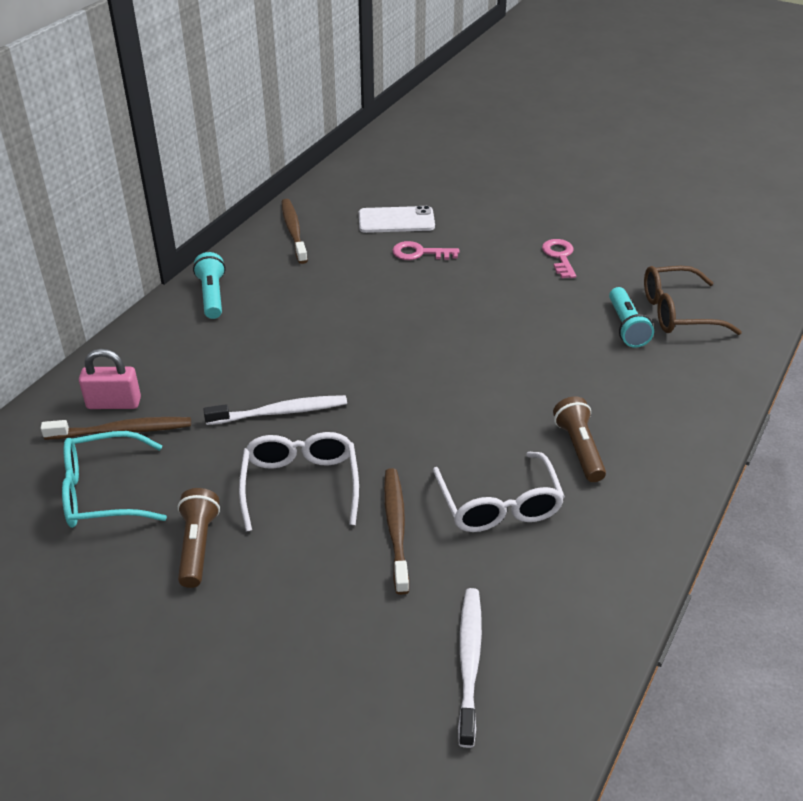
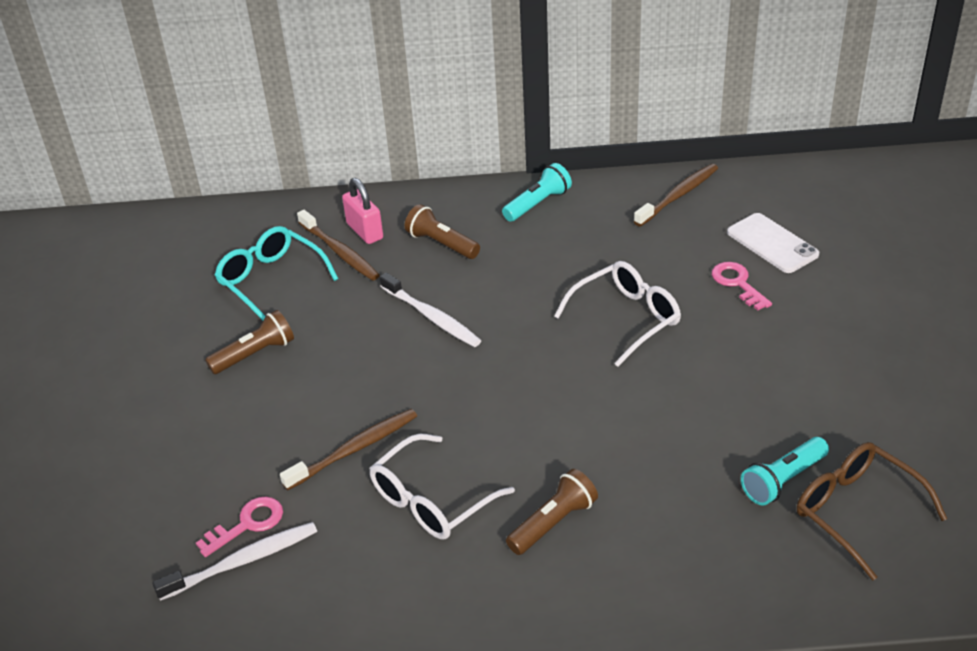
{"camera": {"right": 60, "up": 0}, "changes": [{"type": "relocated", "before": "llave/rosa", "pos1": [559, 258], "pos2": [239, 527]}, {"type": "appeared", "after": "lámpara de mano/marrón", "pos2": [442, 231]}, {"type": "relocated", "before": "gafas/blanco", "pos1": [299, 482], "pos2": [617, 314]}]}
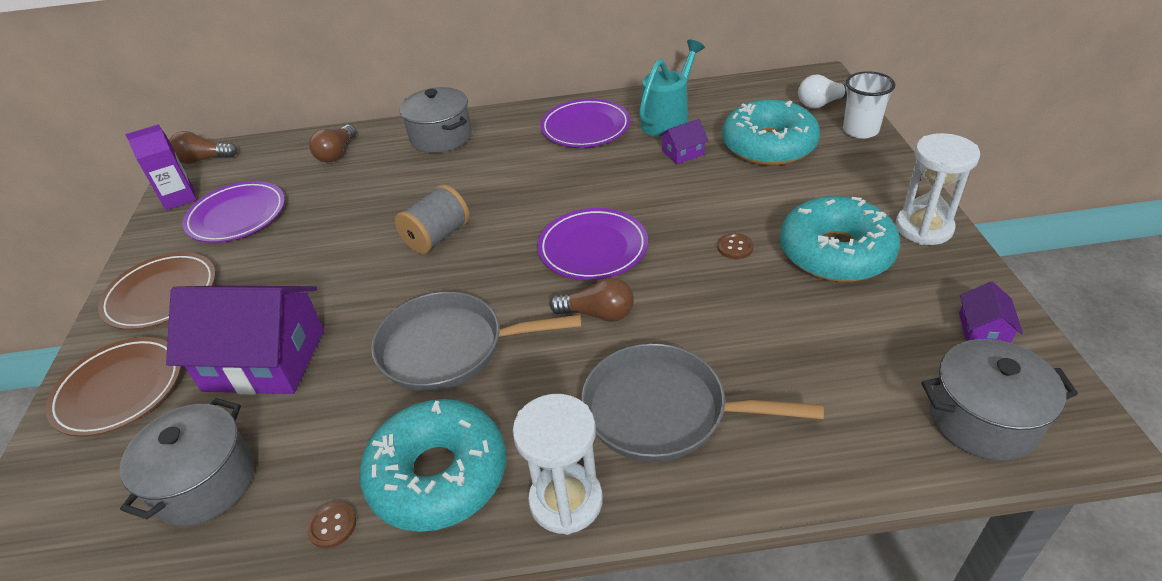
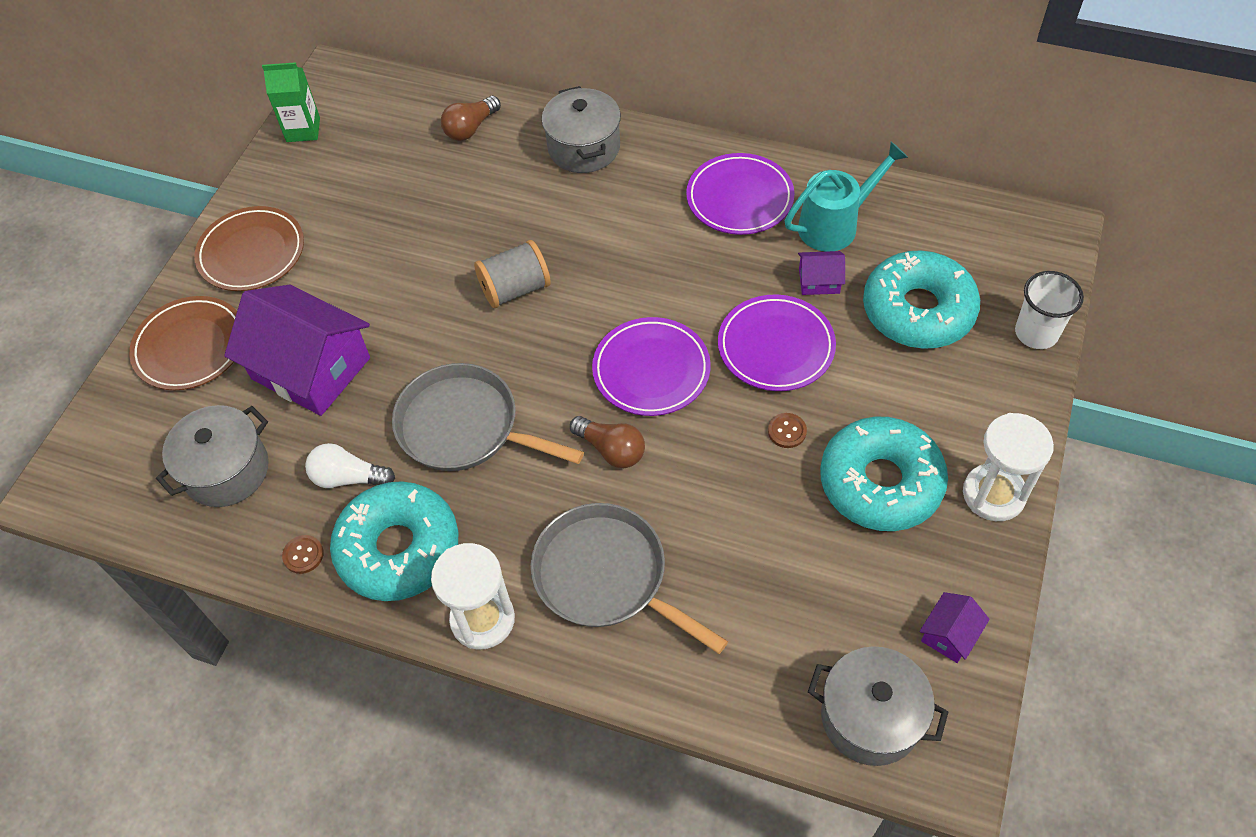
{"camera": {"right": 25, "up": 15}, "changes": [{"type": "colour", "before": "cartón de leche/morado", "after": "cartón de leche/verde", "pos1": [161, 167], "pos2": [291, 102]}, {"type": "relocated", "before": "bombilla/blanco", "pos1": [822, 91], "pos2": [350, 465]}, {"type": "relocated", "before": "plato/morado", "pos1": [233, 212], "pos2": [777, 343]}, {"type": "missing", "before": "bombilla/marrón", "pos1": [203, 147]}]}
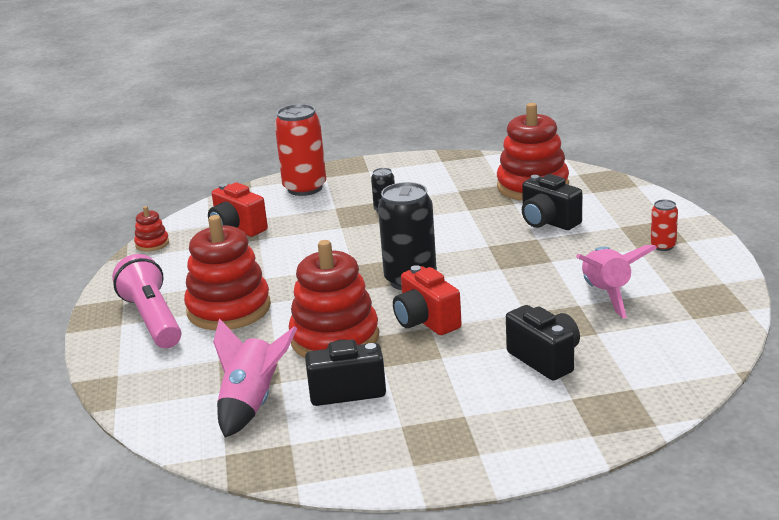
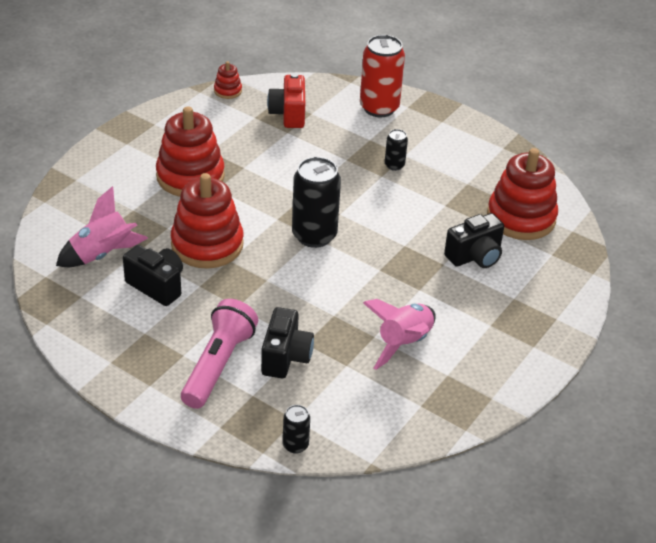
{"camera": {"right": 40, "up": 15}, "changes": [{"type": "relocated", "before": "lámpara de mano/rosa", "pos1": [146, 301], "pos2": [219, 354]}, {"type": "appeared", "after": "lata/negro", "pos2": [296, 429]}, {"type": "spun", "before": "cámara/negro", "pos1": [552, 202], "pos2": [474, 240], "turn": -120}, {"type": "missing", "before": "cámara/rojo", "pos1": [427, 300]}, {"type": "missing", "before": "lata/rojo", "pos1": [664, 225]}]}
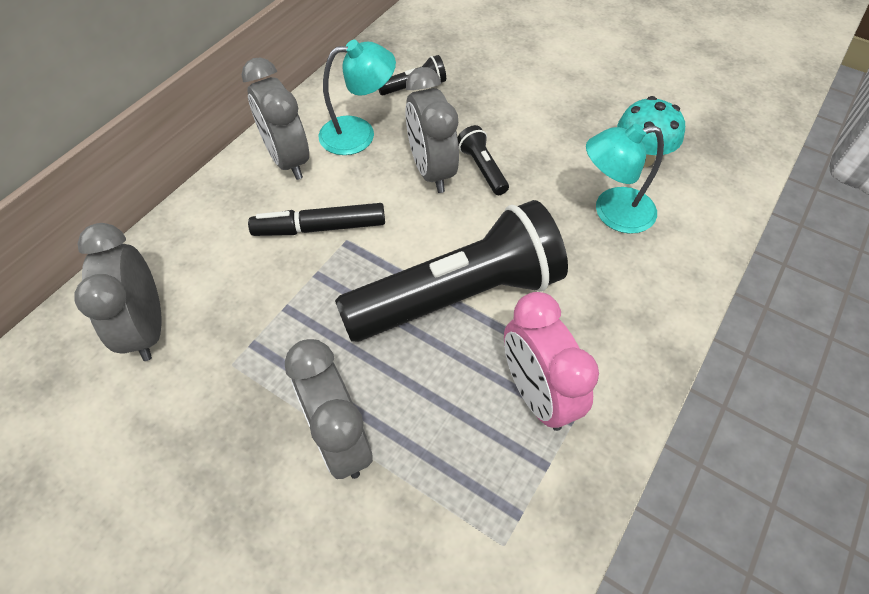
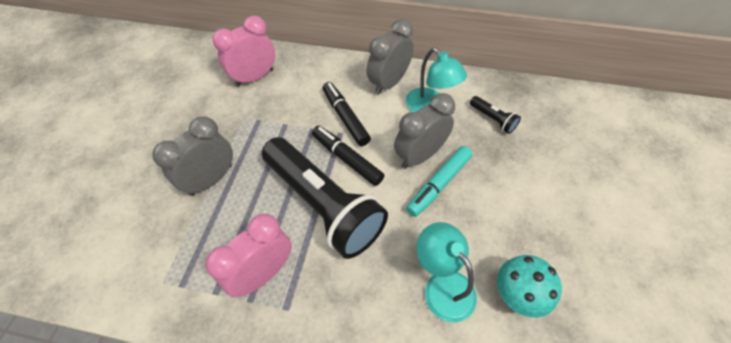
{"camera": {"right": 70, "up": 0}, "changes": [{"type": "colour", "before": "despertador/gris", "after": "despertador/rosa", "pos1": [118, 292], "pos2": [243, 51]}, {"type": "appeared", "after": "rotulador/negro", "pos2": [348, 156]}, {"type": "exchanged", "before": "lámpara de mano/negro", "after": "rotulador/turquesa", "pos1": [483, 160], "pos2": [439, 181]}]}
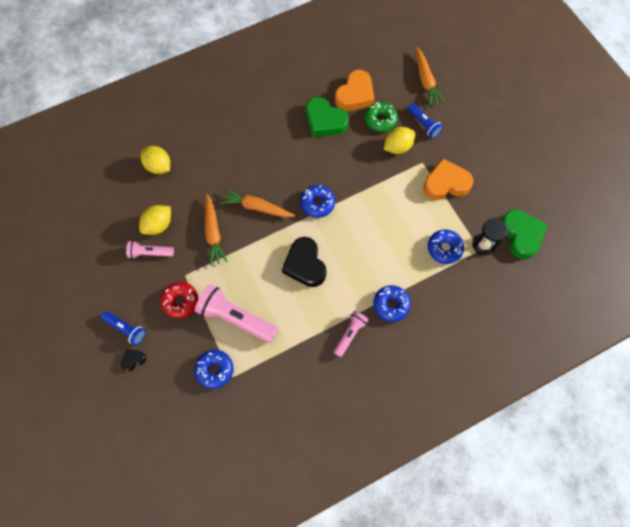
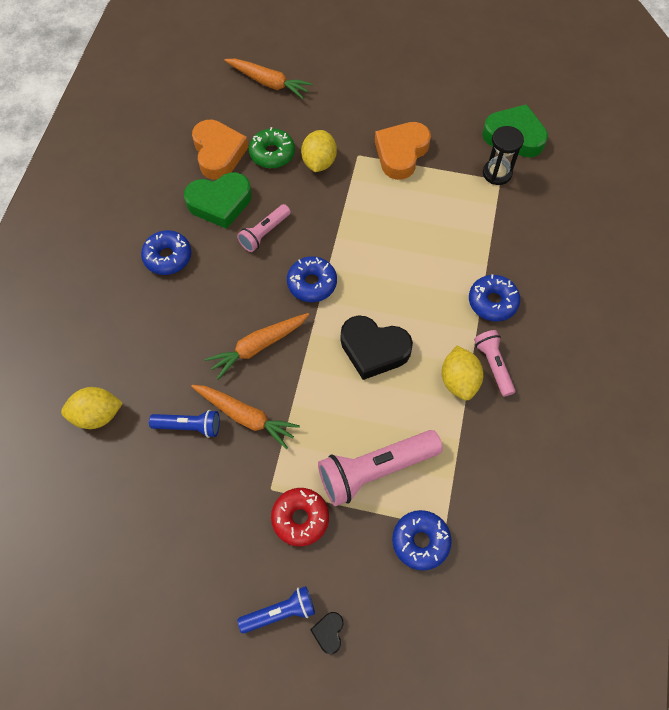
{"camera": {"right": -50, "up": -5}, "changes": [{"type": "relocated", "before": "rosquilla/azul", "pos1": [446, 247], "pos2": [166, 252]}, {"type": "relocated", "before": "lámpara de mano/azul", "pos1": [425, 120], "pos2": [184, 424]}, {"type": "relocated", "before": "lámpara de mano/rosa", "pos1": [150, 250], "pos2": [264, 228]}, {"type": "relocated", "before": "limón/amarillo", "pos1": [155, 220], "pos2": [463, 373]}]}
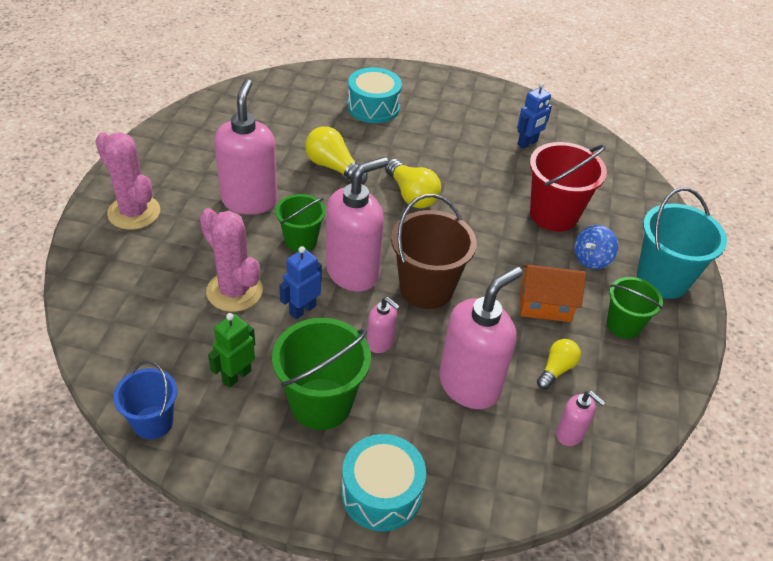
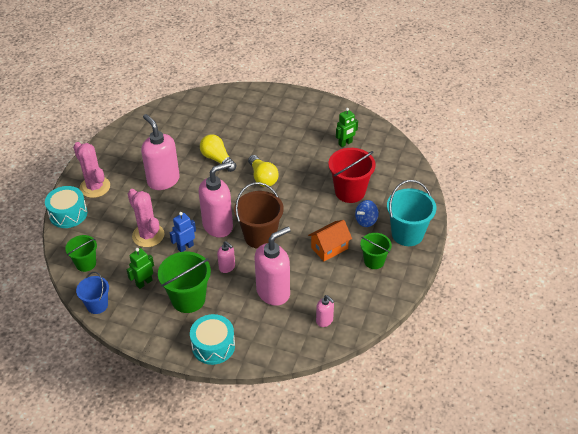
{"camera": {"right": 10, "up": 0}, "changes": [{"type": "relocated", "before": "tambor/turquesa", "pos1": [374, 95], "pos2": [66, 207]}, {"type": "relocated", "before": "balde/verde", "pos1": [301, 223], "pos2": [81, 253]}, {"type": "spun", "before": "dispensador de jabón/rosa", "pos1": [246, 147], "pos2": [160, 152], "turn": -45}, {"type": "spun", "before": "casa/naranja", "pos1": [553, 293], "pos2": [330, 240], "turn": -45}, {"type": "colour", "before": "robot/azul", "after": "robot/verde", "pos1": [534, 115], "pos2": [347, 127]}, {"type": "missing", "before": "bombilla/amarillo", "pos1": [559, 364]}]}
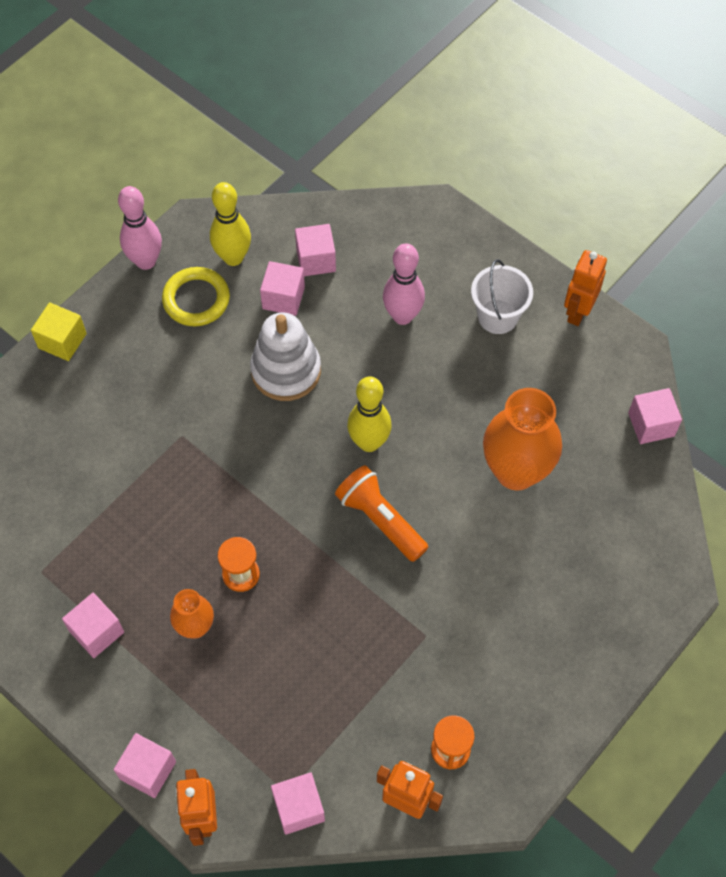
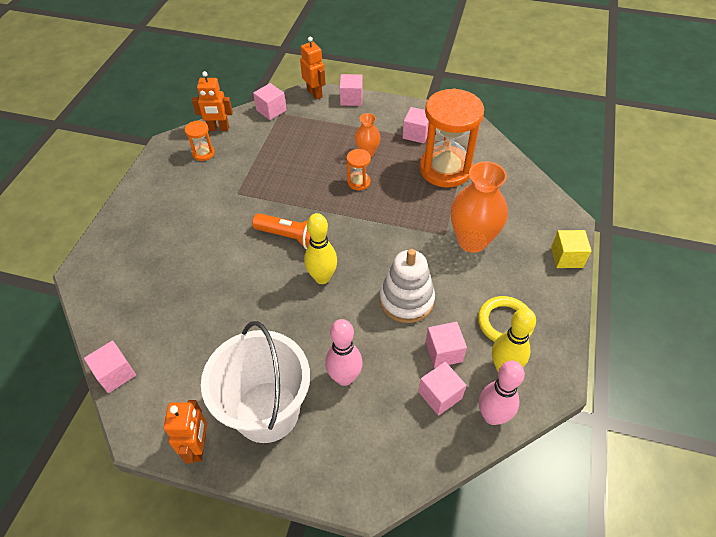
{"camera": {"right": 155, "up": -10}, "changes": [{"type": "size", "before": "balde/blanco", "pos1": [502, 296], "pos2": [255, 382], "scale": 1.8}, {"type": "appeared", "after": "reloj de arena/naranja", "pos2": [451, 138]}, {"type": "relocated", "before": "florero/naranja", "pos1": [522, 439], "pos2": [479, 207]}, {"type": "relocated", "before": "bolo/rosa", "pos1": [140, 228], "pos2": [502, 393]}]}
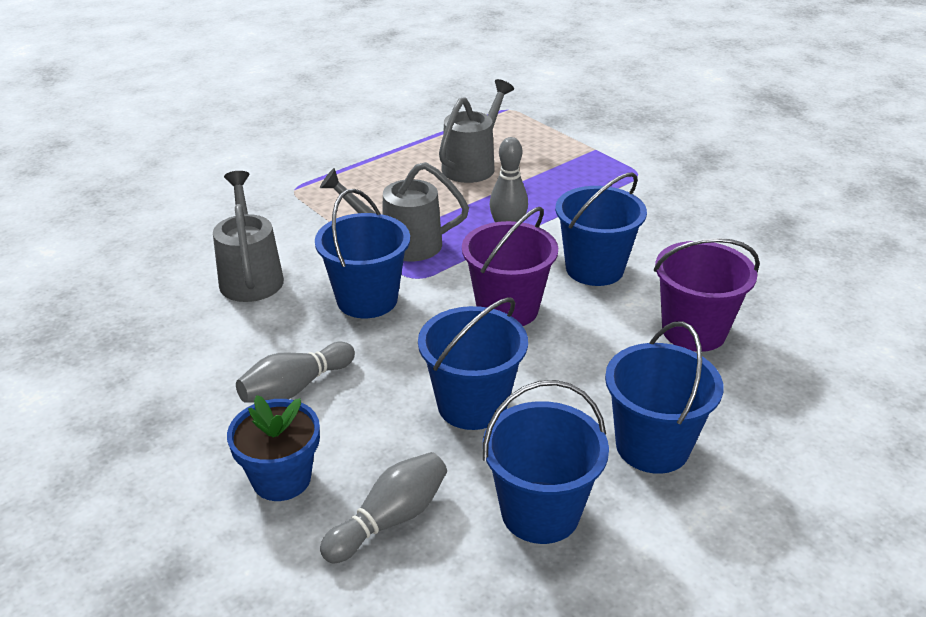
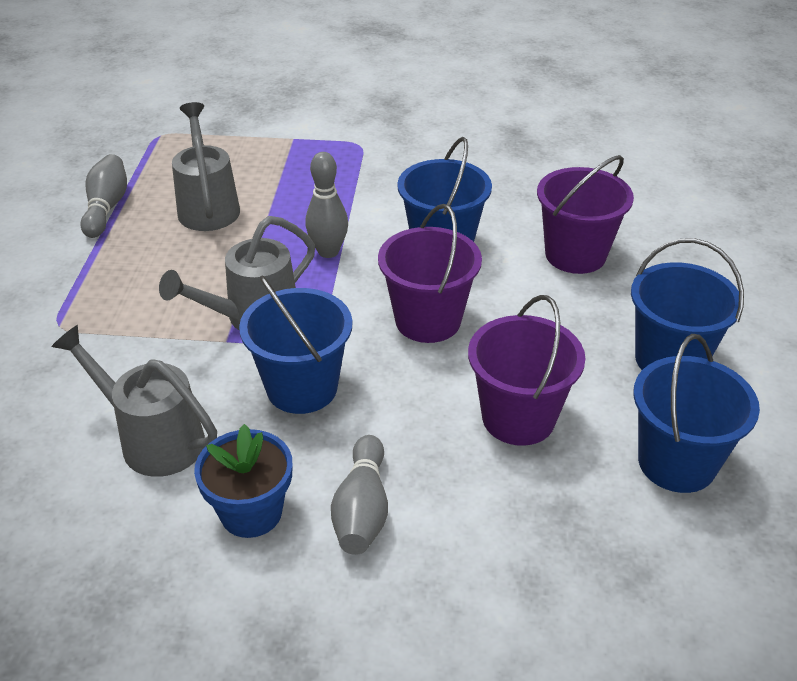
{"camera": {"right": -45, "up": 5}, "changes": [{"type": "relocated", "before": "bolo/gris", "pos1": [383, 507], "pos2": [103, 196]}, {"type": "relocated", "before": "maceta/azul", "pos1": [273, 448], "pos2": [243, 481]}, {"type": "colour", "before": "balde/azul", "after": "balde/morado", "pos1": [473, 363], "pos2": [526, 370]}]}
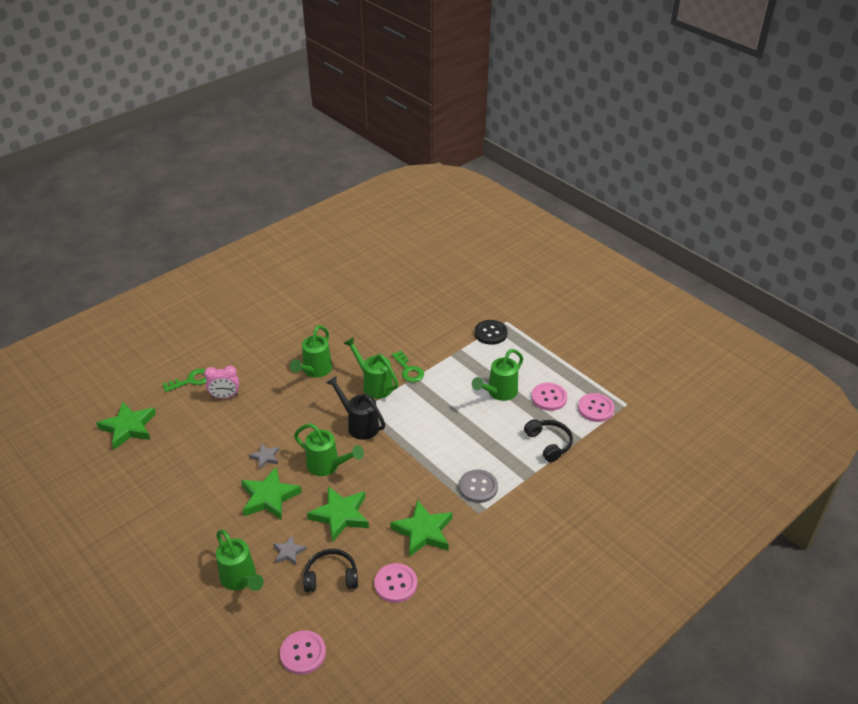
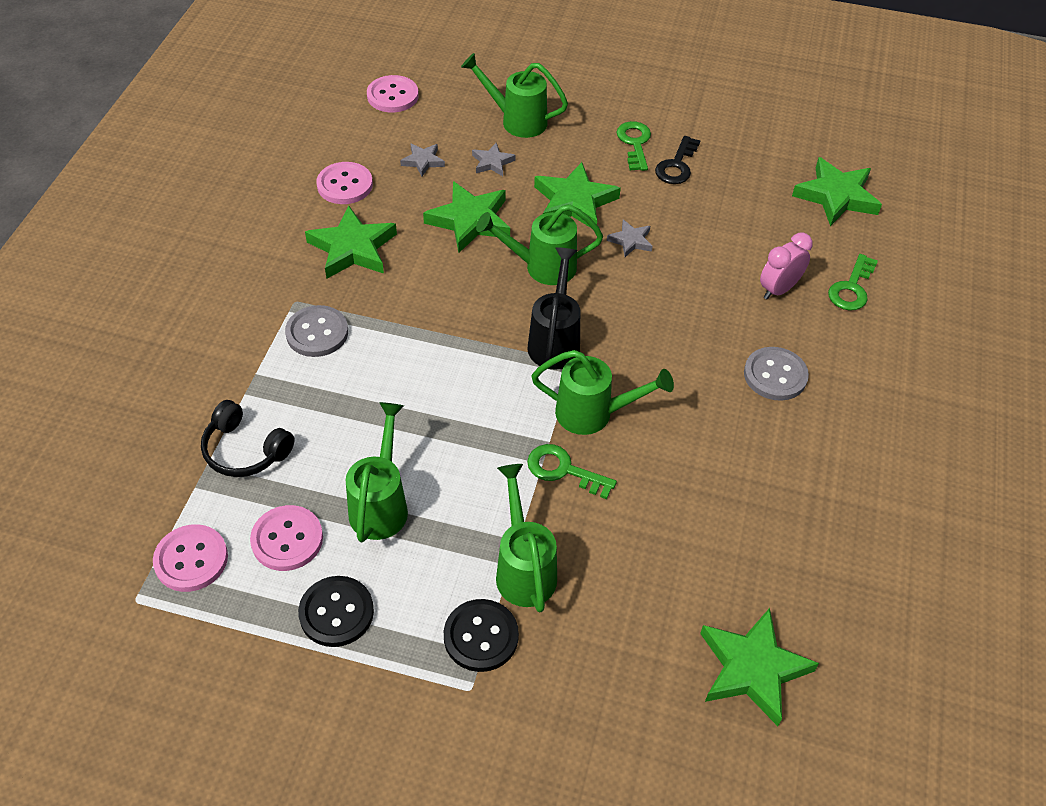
{"camera": {"right": 145, "up": 10}, "changes": [{"type": "appeared", "after": "botón/negro", "pos2": [336, 611]}, {"type": "exchanged", "before": "auriculares/negro", "after": "estrella/gris", "pos1": [330, 570], "pos2": [422, 159]}, {"type": "relocated", "before": "regadera/verde", "pos1": [311, 351], "pos2": [526, 538]}, {"type": "spun", "before": "regadera/negro", "pos1": [355, 407], "pos2": [554, 308], "turn": -90}, {"type": "appeared", "after": "llave/verde", "pos2": [633, 146]}, {"type": "appeared", "after": "llave/negro", "pos2": [677, 160]}, {"type": "appeared", "after": "estrella/verde", "pos2": [759, 667]}, {"type": "appeared", "after": "botón/gris", "pos2": [776, 374]}]}
